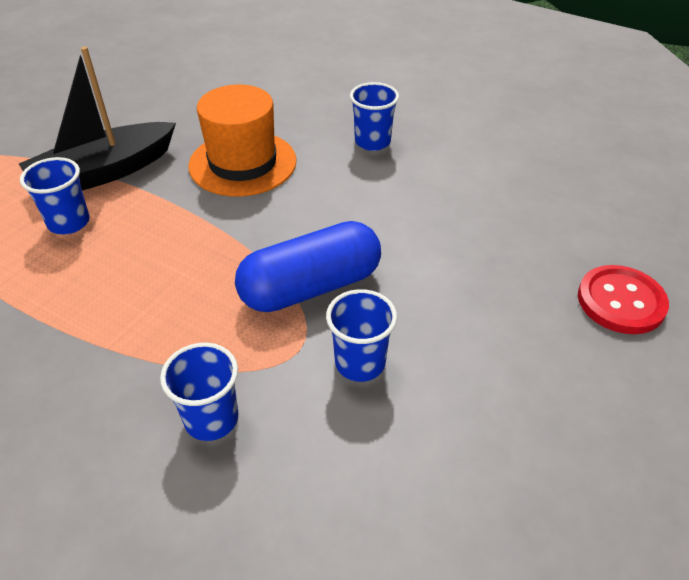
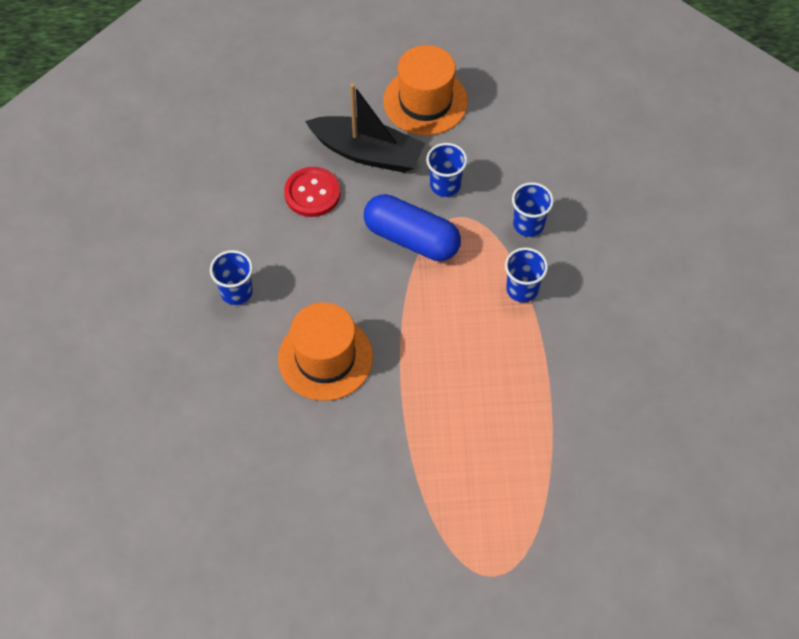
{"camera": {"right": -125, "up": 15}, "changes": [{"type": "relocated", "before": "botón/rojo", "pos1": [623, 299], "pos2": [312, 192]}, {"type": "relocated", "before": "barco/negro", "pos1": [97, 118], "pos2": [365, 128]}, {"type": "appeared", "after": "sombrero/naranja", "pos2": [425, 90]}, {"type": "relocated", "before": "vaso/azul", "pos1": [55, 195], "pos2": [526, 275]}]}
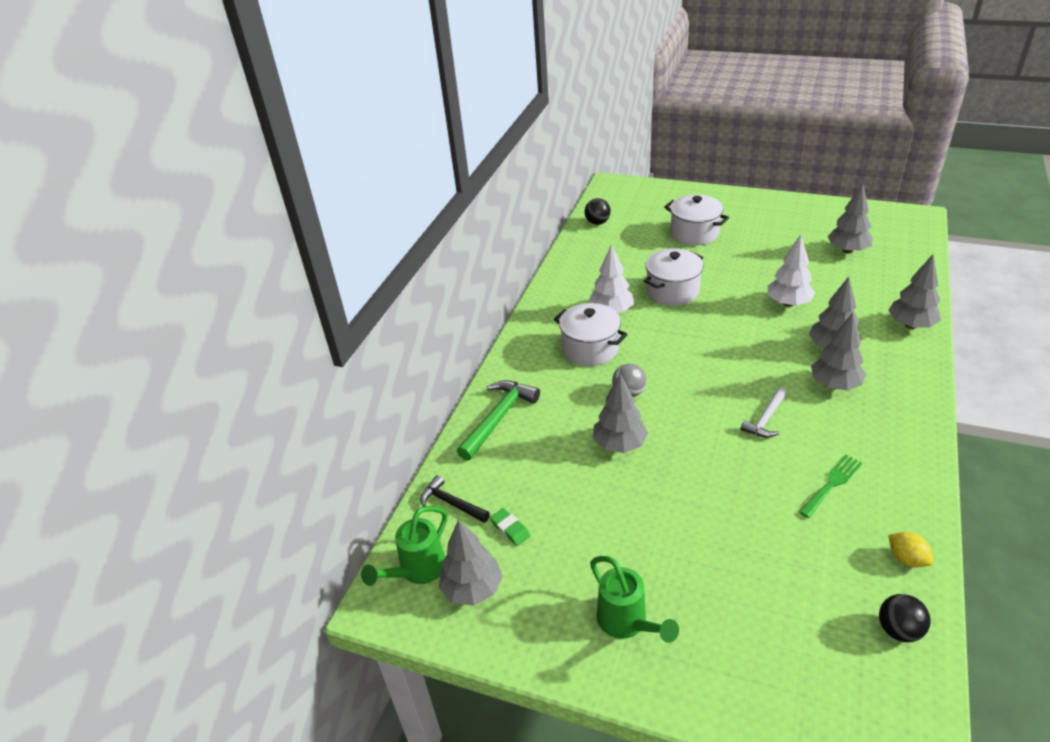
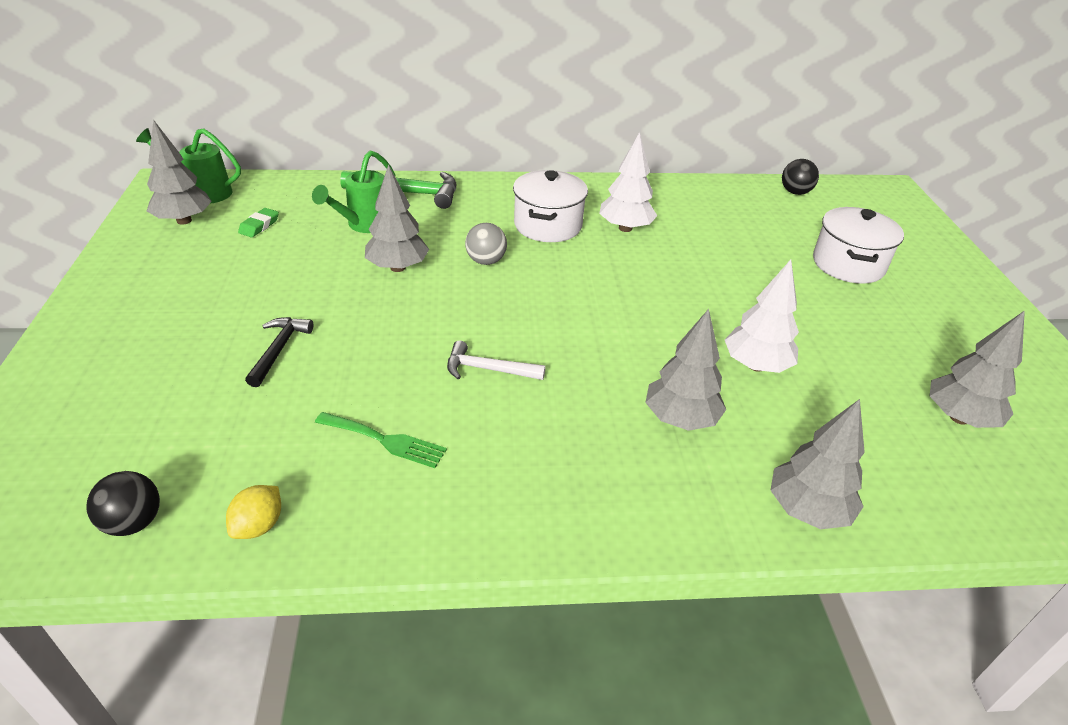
{"camera": {"right": 60, "up": 0}, "changes": [{"type": "relocated", "before": "martillo/negro", "pos1": [455, 499], "pos2": [279, 352]}, {"type": "relocated", "before": "regadera/verde", "pos1": [634, 599], "pos2": [353, 191]}, {"type": "missing", "before": "olla/blanco", "pos1": [674, 277]}, {"type": "missing", "before": "árbol/gris", "pos1": [838, 351]}]}
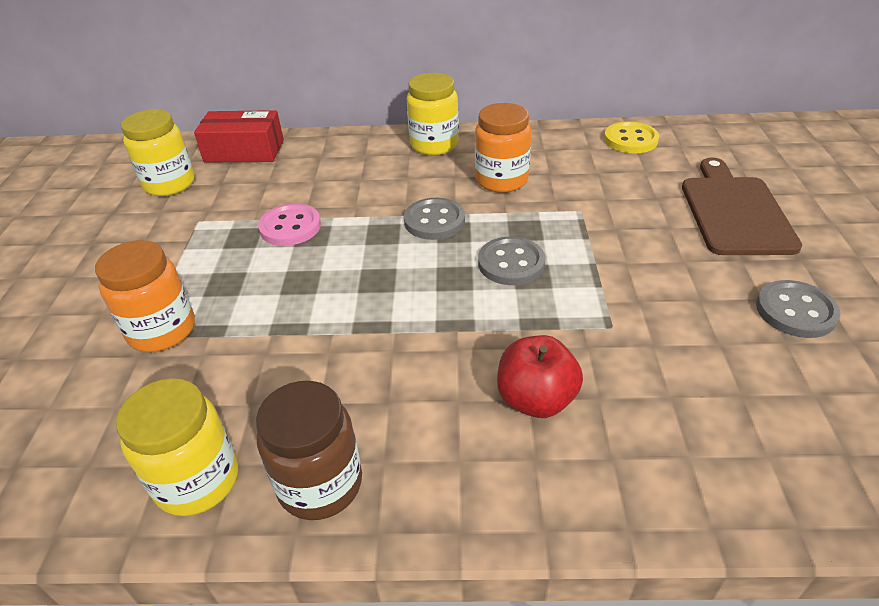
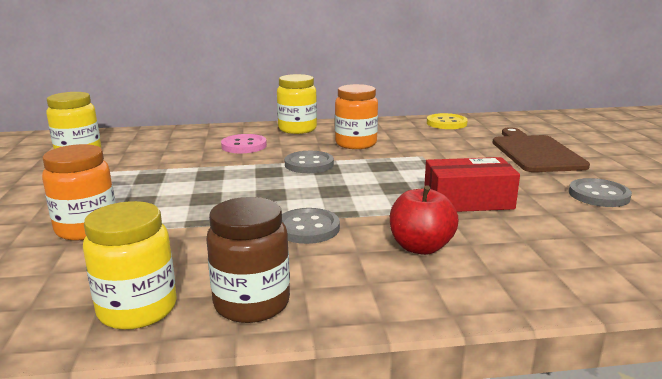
{"camera": {"right": -10, "up": -20}, "changes": [{"type": "relocated", "before": "botón/rosa", "pos1": [289, 224], "pos2": [244, 143]}, {"type": "relocated", "before": "botón/gris", "pos1": [512, 261], "pos2": [311, 226]}, {"type": "relocated", "before": "caja/rojo", "pos1": [239, 136], "pos2": [472, 184]}]}
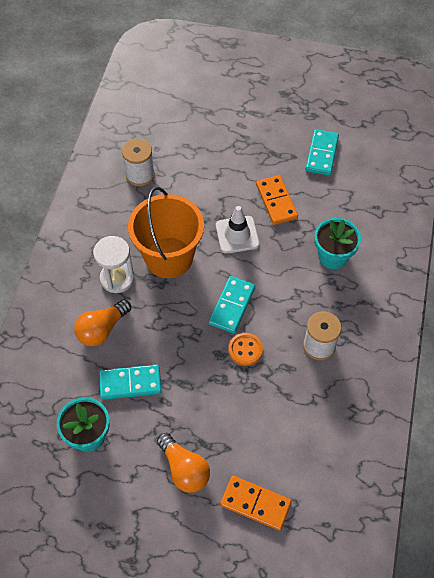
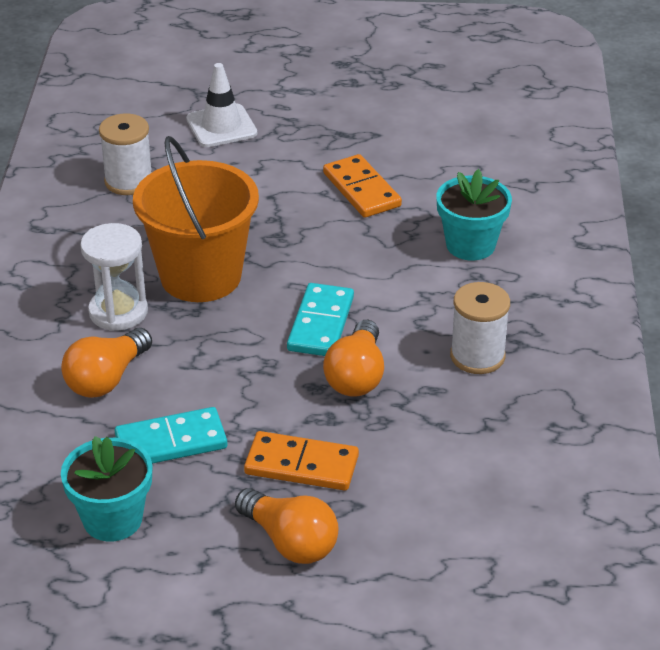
{"camera": {"right": -10, "up": -20}, "changes": [{"type": "relocated", "before": "cono de tráfico/blanco", "pos1": [238, 230], "pos2": [221, 105]}, {"type": "relocated", "before": "ficha de dominó/naranja", "pos1": [256, 503], "pos2": [301, 461]}, {"type": "exchanged", "before": "botón/naranja", "after": "bombilla/naranja", "pos1": [245, 349], "pos2": [353, 358]}, {"type": "missing", "before": "ficha de dominó/turquesa", "pos1": [322, 152]}]}
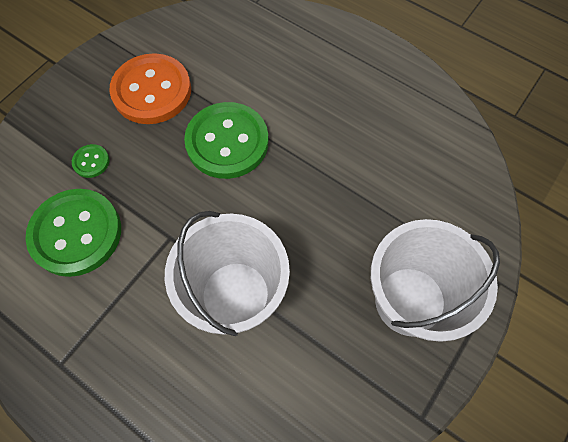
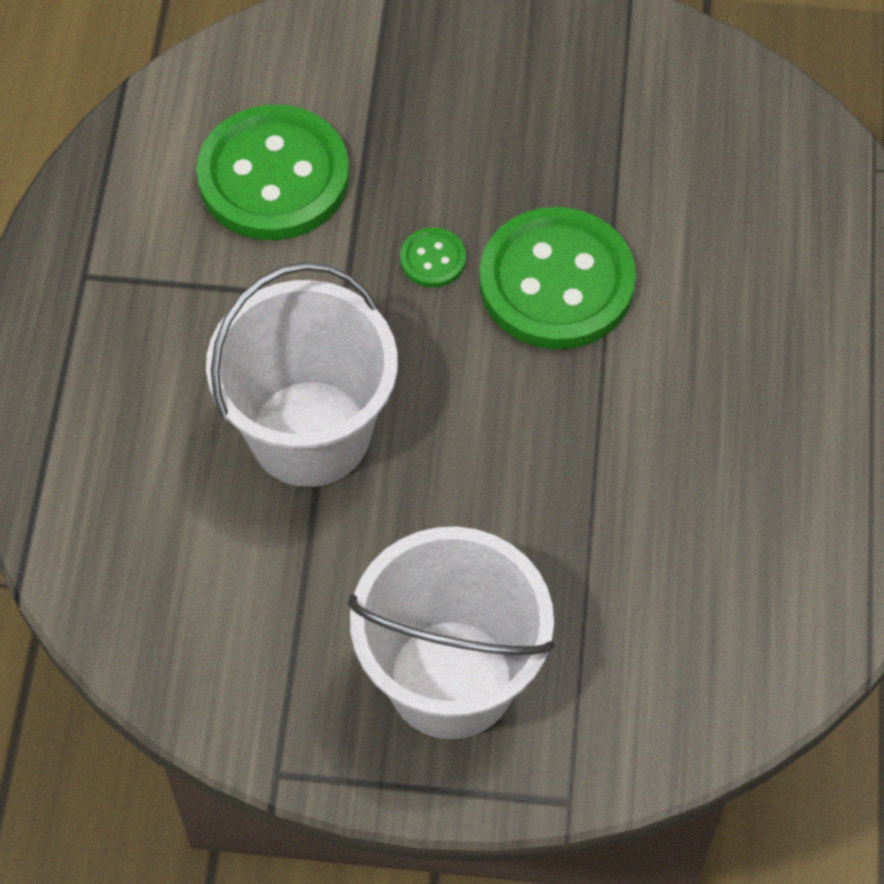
{"camera": {"right": 60, "up": -5}, "changes": [{"type": "relocated", "before": "botón/verde", "pos1": [90, 161], "pos2": [433, 257]}, {"type": "missing", "before": "botón/naranja", "pos1": [150, 88]}]}
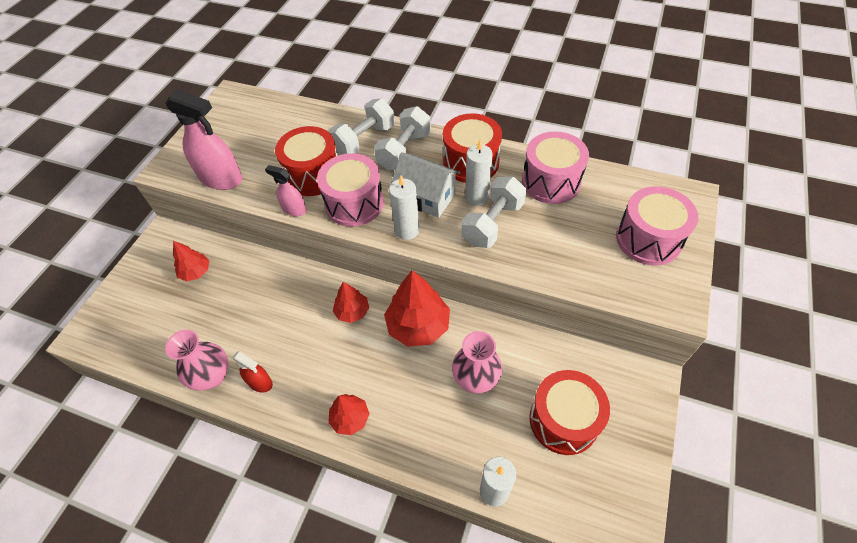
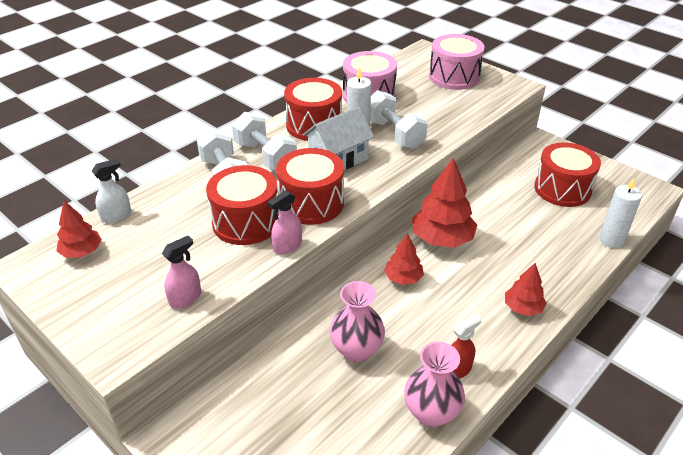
{"camera": {"right": -70, "up": -15}, "changes": [{"type": "relocated", "before": "árbol/rojo", "pos1": [191, 261], "pos2": [79, 229]}, {"type": "appeared", "after": "pulverizador/blanco", "pos2": [111, 191]}, {"type": "size", "before": "pulverizador/rosa", "pos1": [204, 139], "pos2": [181, 272], "scale": 0.53}, {"type": "colour", "before": "tambor/rosa", "after": "tambor/rojo", "pos1": [350, 190], "pos2": [310, 186]}, {"type": "relocated", "before": "florero/rosa", "pos1": [477, 362], "pos2": [357, 321]}, {"type": "missing", "before": "vela/blanco", "pos1": [404, 207]}]}
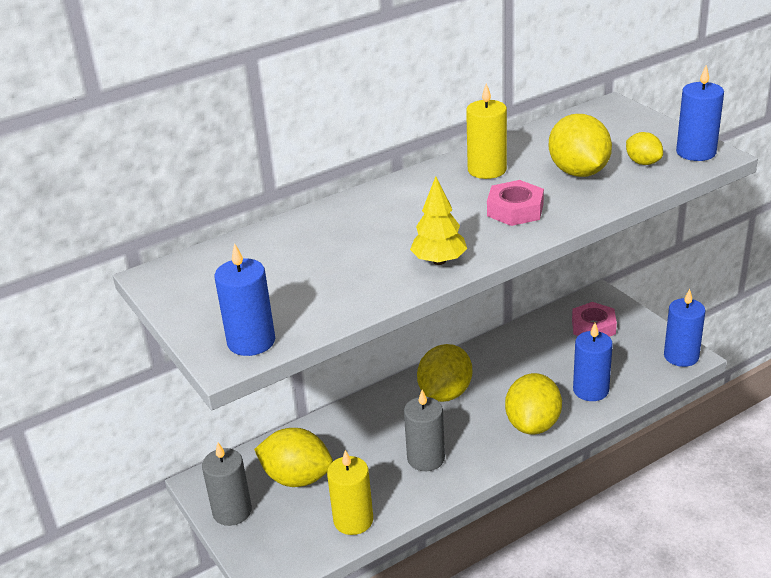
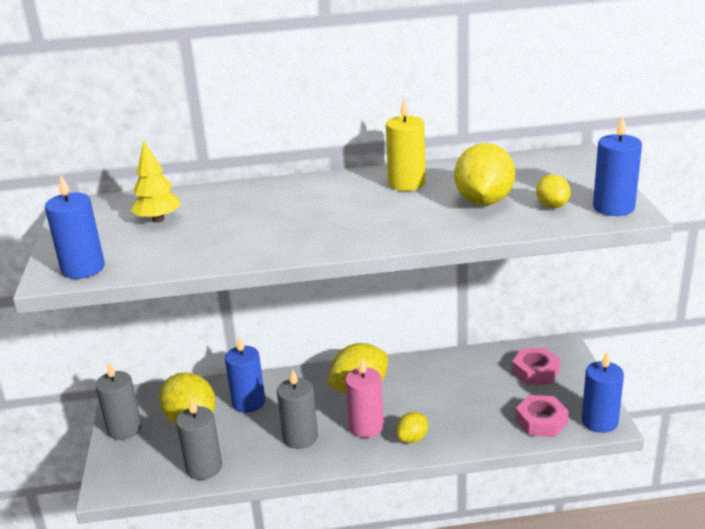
{"camera": {"right": 25, "up": -5}, "changes": [{"type": "relocated", "before": "árbol/amarillo", "pos1": [438, 221], "pos2": [156, 181]}, {"type": "colour", "before": "vela/amarillo", "after": "vela/gris", "pos1": [350, 492], "pos2": [199, 439]}, {"type": "relocated", "before": "vela/azul", "pos1": [593, 362], "pos2": [245, 375]}, {"type": "appeared", "after": "vela/rosa", "pos2": [364, 398]}, {"type": "size", "before": "limón/amarillo", "pos1": [533, 404], "pos2": [412, 427], "scale": 0.54}, {"type": "relocated", "before": "tuerca/rosa", "pos1": [515, 203], "pos2": [542, 416]}]}
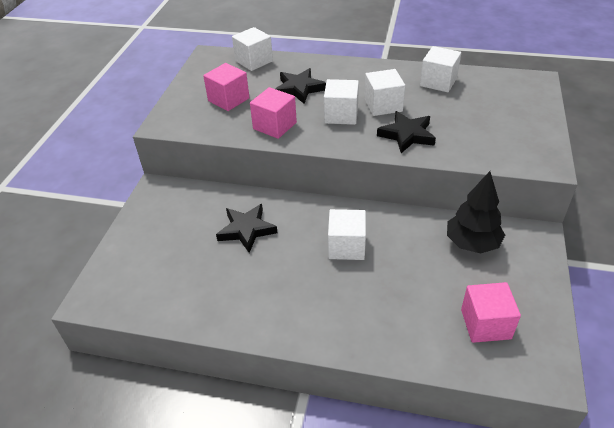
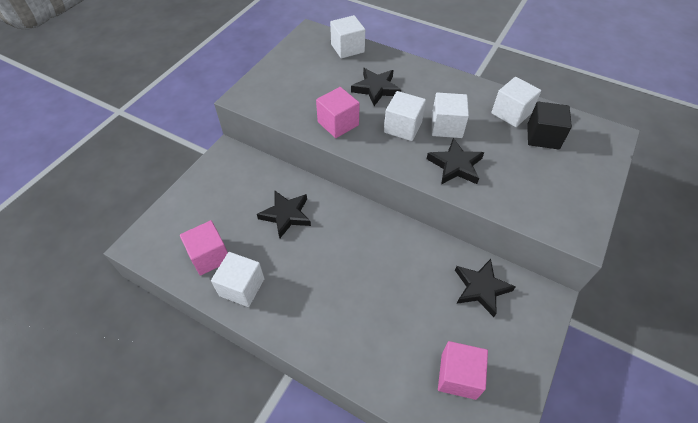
{"camera": {"right": 15, "up": 10}, "changes": [{"type": "relocated", "before": "cubo/rosa", "pos1": [226, 87], "pos2": [204, 248]}, {"type": "relocated", "before": "cubo/blanco", "pos1": [347, 234], "pos2": [238, 279]}, {"type": "exchanged", "before": "árbol/negro", "after": "estrella/negro", "pos1": [476, 212], "pos2": [485, 288]}, {"type": "appeared", "after": "cubo/negro", "pos2": [549, 125]}]}
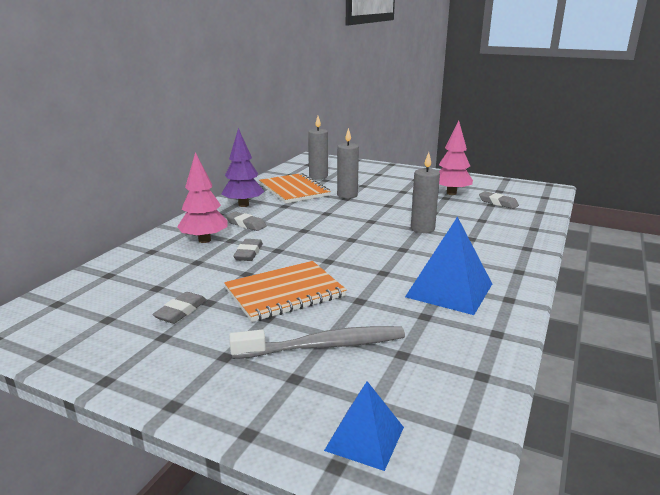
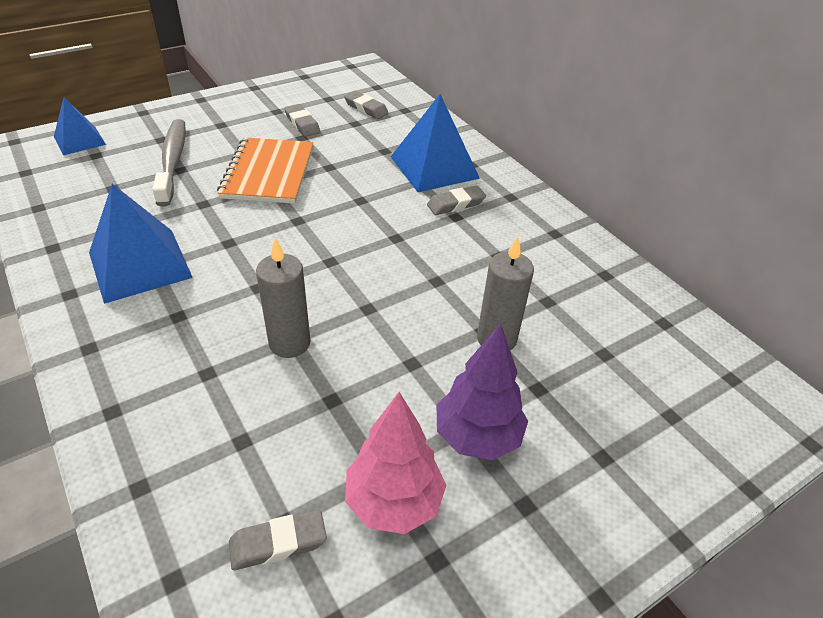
{"camera": {"right": 120, "up": 20}, "changes": [{"type": "spun", "before": "cepillo de dientes/gris", "pos1": [317, 342], "pos2": [169, 163], "turn": 150}, {"type": "relocated", "before": "goma de borrar/gris", "pos1": [248, 250], "pos2": [366, 105]}, {"type": "exchanged", "before": "árbol/rosa", "after": "pirámide/azul", "pos1": [202, 197], "pos2": [435, 143]}, {"type": "relocated", "before": "árbol/morado", "pos1": [243, 167], "pos2": [482, 391]}, {"type": "missing", "before": "cuaderno/naranja", "pos1": [295, 188]}, {"type": "missing", "before": "vela/gris", "pos1": [318, 147]}]}
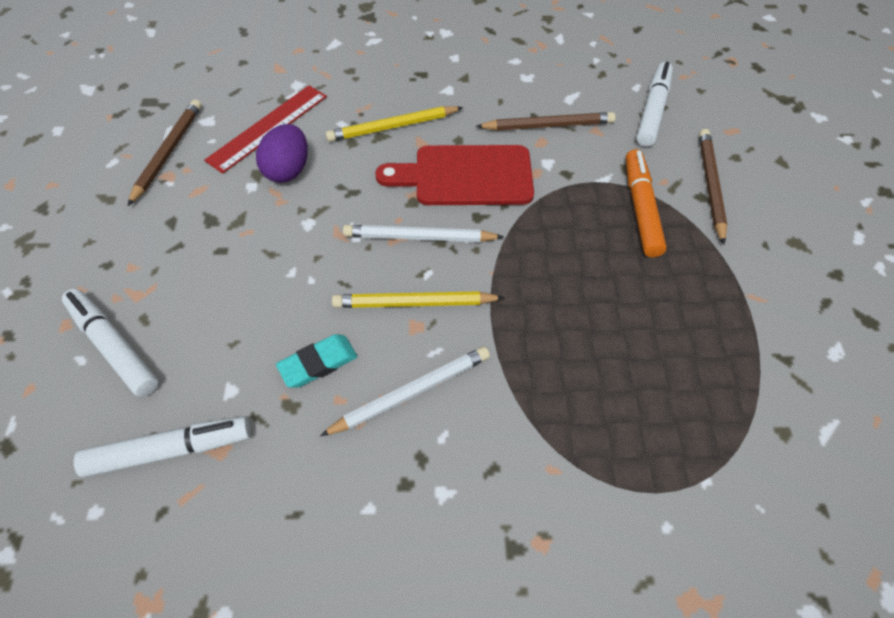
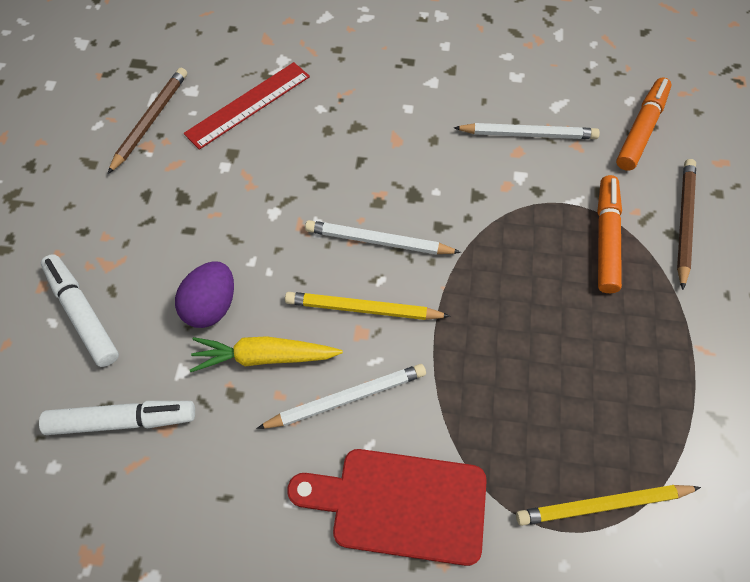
{"camera": {"right": 10, "up": 5}, "changes": [{"type": "relocated", "before": "huevo/morado", "pos1": [282, 153], "pos2": [204, 295]}, {"type": "exchanged", "before": "goma de borrar/turquesa", "after": "zanahoria/amarillo", "pos1": [316, 361], "pos2": [266, 354]}, {"type": "relocated", "before": "tabla de cortar/rojo", "pos1": [454, 175], "pos2": [387, 507]}, {"type": "colour", "before": "lápiz/marrón", "after": "lápiz/blanco", "pos1": [546, 121], "pos2": [526, 131]}, {"type": "relocated", "before": "lápiz/amarillo", "pos1": [394, 124], "pos2": [608, 505]}, {"type": "colour", "before": "rotulador/blanco", "after": "rotulador/naranja", "pos1": [654, 104], "pos2": [643, 124]}]}
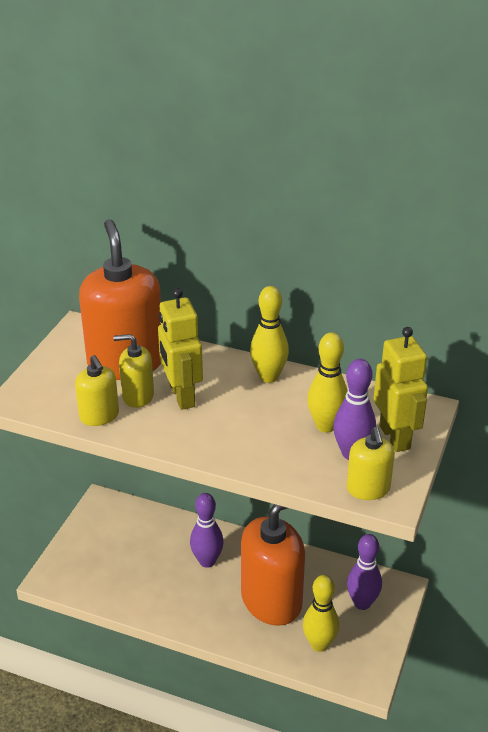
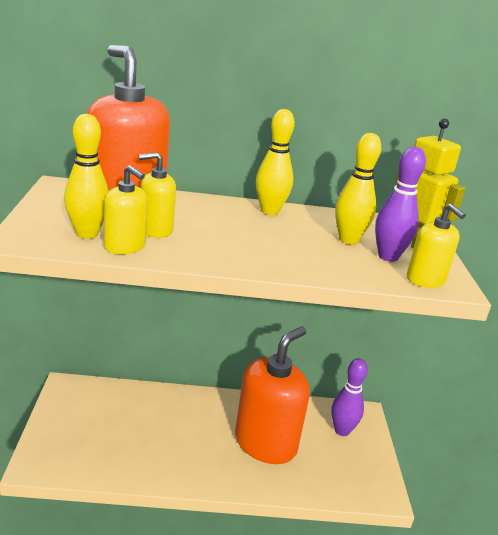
{"camera": {"right": -25, "up": -10}, "changes": [{"type": "relocated", "before": "bolo/amarillo", "pos1": [321, 613], "pos2": [86, 176]}, {"type": "missing", "before": "robot/amarillo", "pos1": [180, 349]}, {"type": "missing", "before": "bolo/morado", "pos1": [207, 530]}]}
